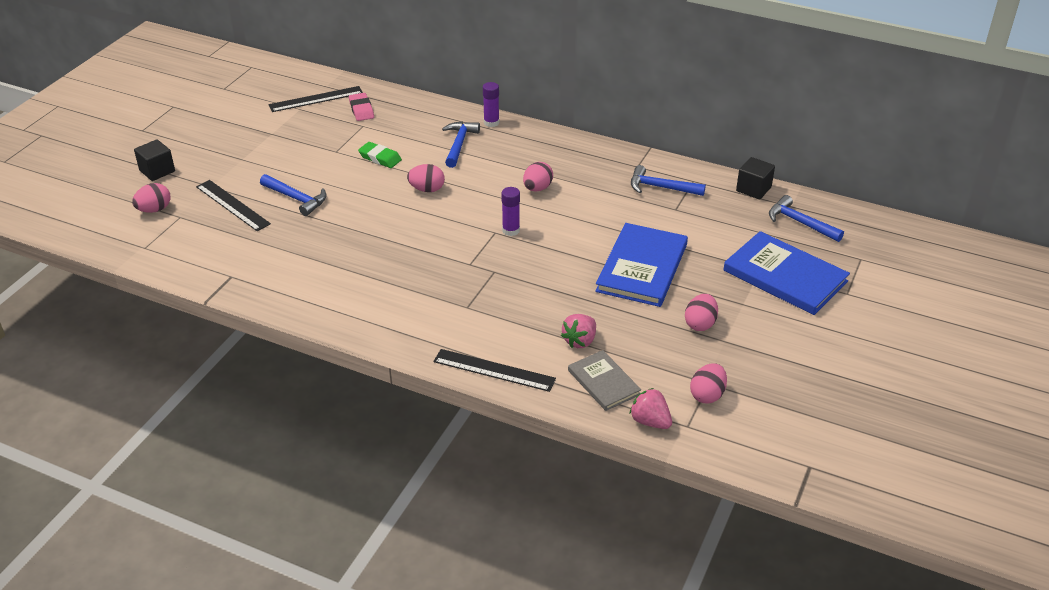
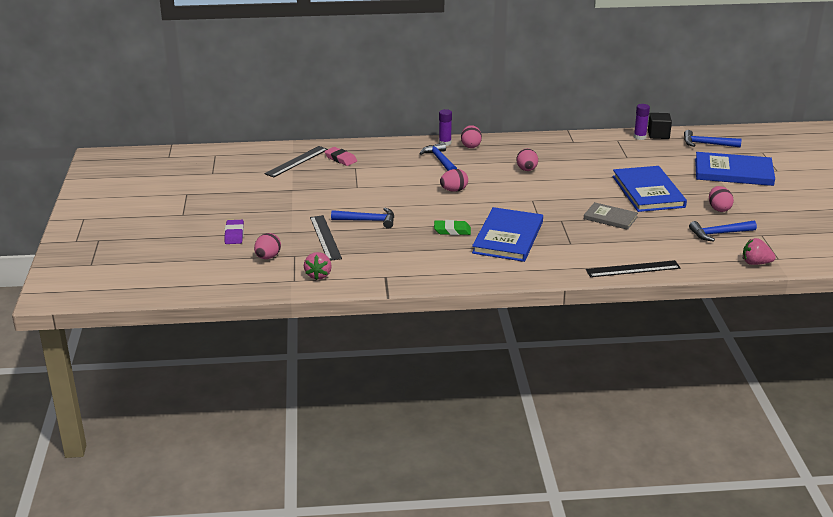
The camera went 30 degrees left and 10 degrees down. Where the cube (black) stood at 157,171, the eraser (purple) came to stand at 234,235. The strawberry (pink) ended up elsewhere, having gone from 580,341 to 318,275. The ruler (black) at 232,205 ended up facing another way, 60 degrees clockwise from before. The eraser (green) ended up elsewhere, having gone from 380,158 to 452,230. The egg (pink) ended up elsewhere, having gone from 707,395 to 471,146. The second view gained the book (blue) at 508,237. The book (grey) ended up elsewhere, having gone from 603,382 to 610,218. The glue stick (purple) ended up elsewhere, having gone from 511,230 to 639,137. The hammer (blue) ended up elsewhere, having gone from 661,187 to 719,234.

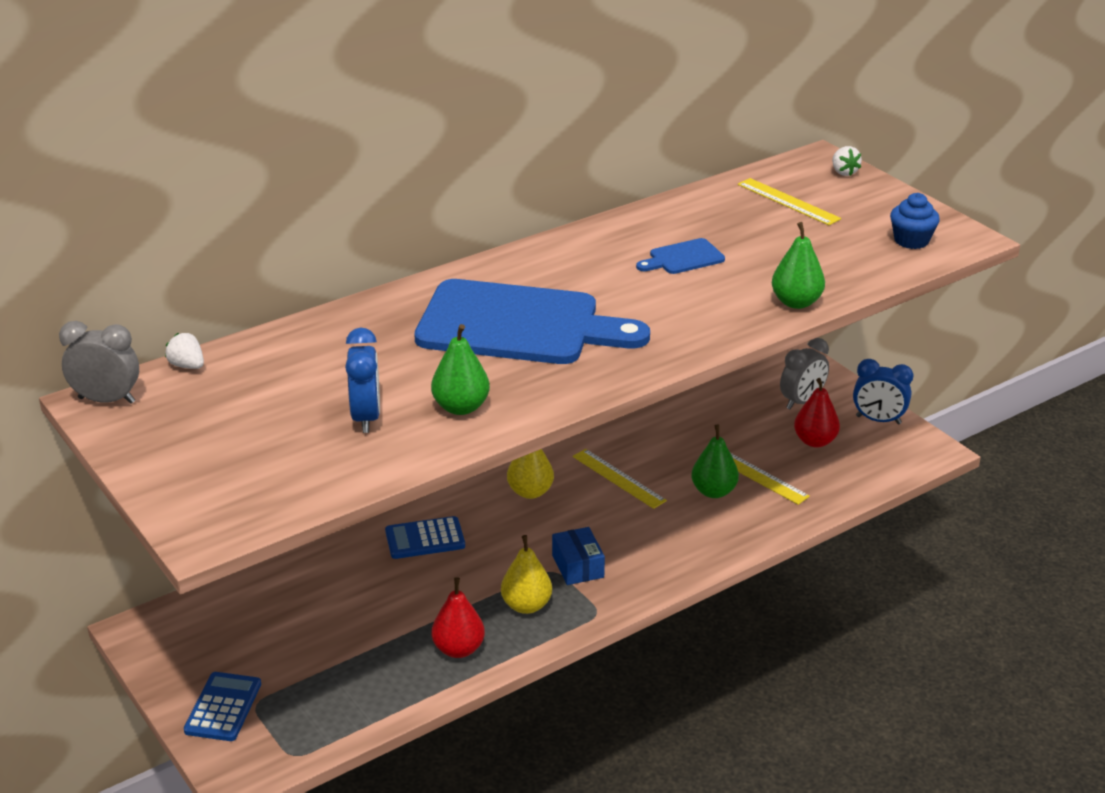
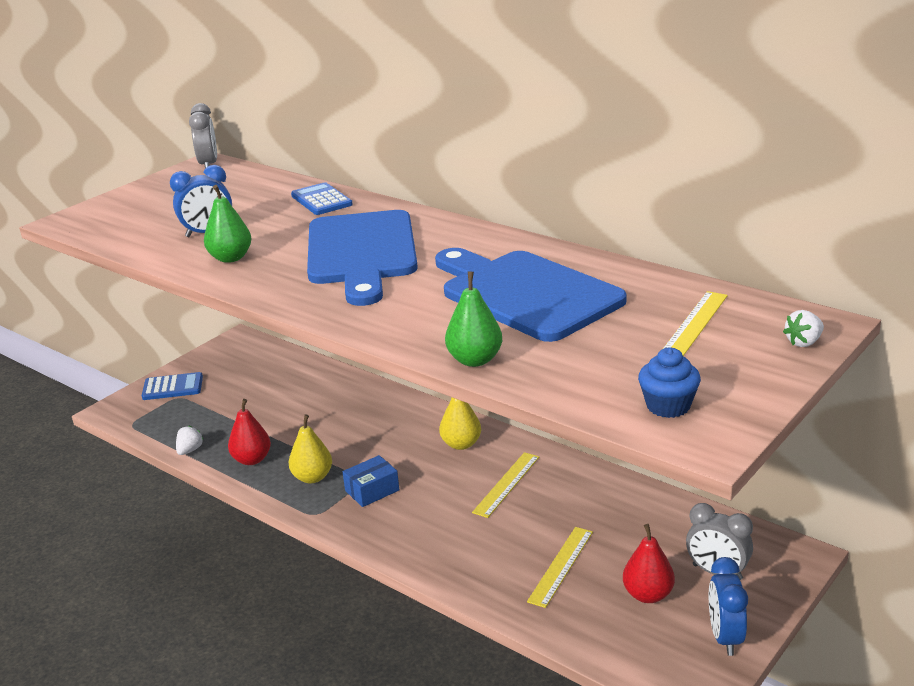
The camera went 75 degrees right and 5 degrees down. The strawberry (white) ended up elsewhere, having gone from 187,366 to 190,450. The calculator (blue) ended up elsewhere, having gone from 425,539 to 321,200. The size of the cutting board (blue) at 683,258 changed by a factor of 2.40. The second view lost the pear (green) at 713,491.

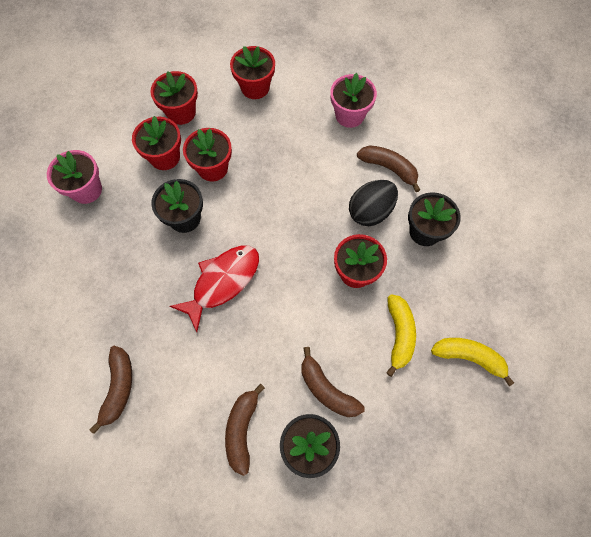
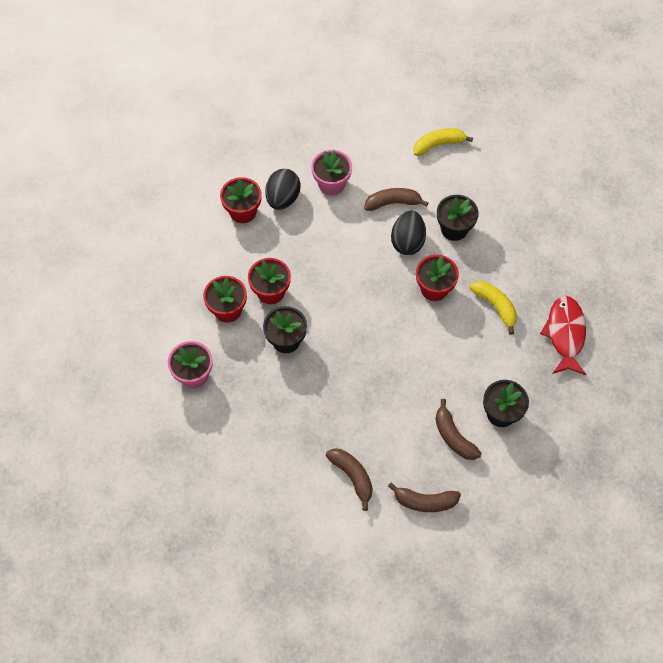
The camera went 40 degrees left and 5 degrees down. The second view gained the egg (black) at 283,198. The banana (brown) ended up elsewhere, having gone from 326,389 to 425,501. The banana (yellow) ended up elsewhere, having gone from 469,357 to 438,144. The fish (red) ended up elsewhere, having gone from 222,282 to 565,334. The second view lost the flower pot (red) at 181,112.

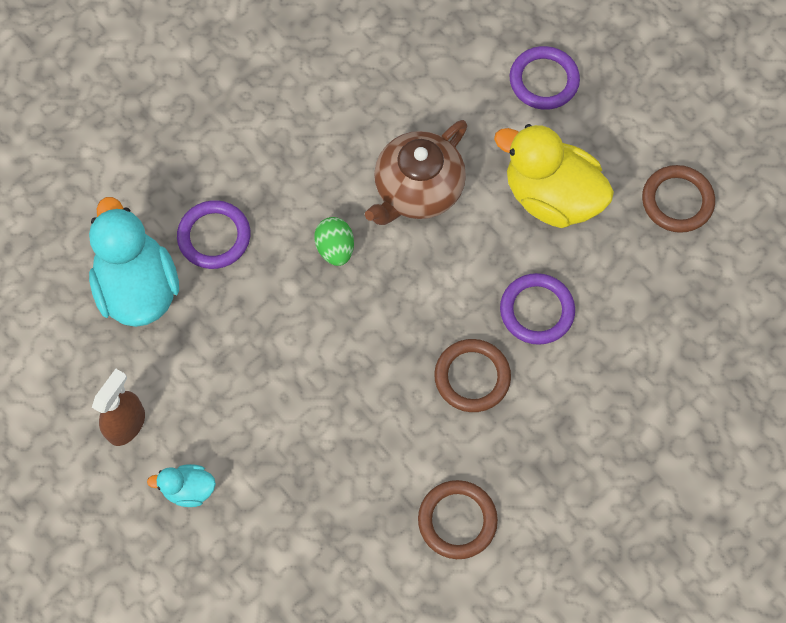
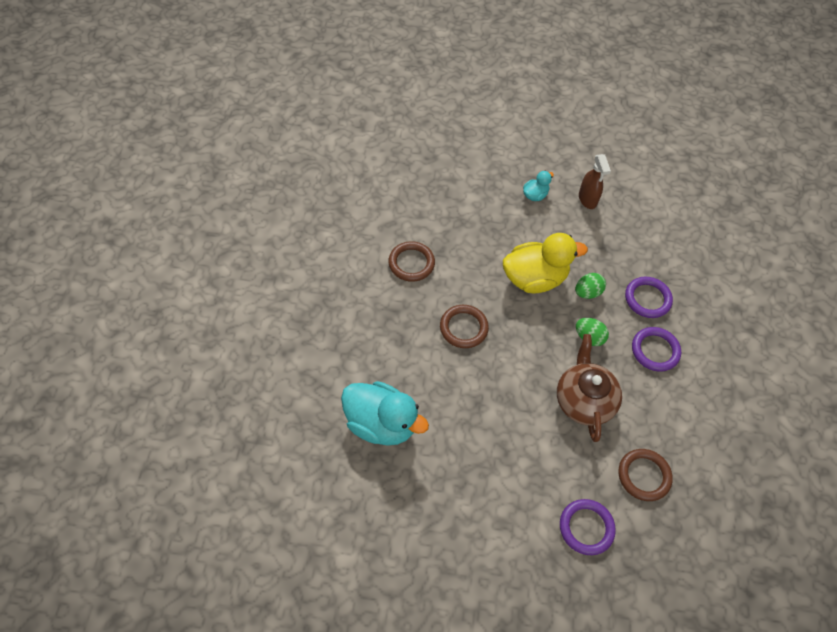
The camera went 135 degrees right and 10 degrees down. The duck (turquoise) ended up elsewhere, having gone from 138,288 to 381,424. The duck (yellow) ended up elsewhere, having gone from 551,196 to 534,279. The second view gained the egg (green) at 587,292. The ring (brown) ended up elsewhere, having gone from 677,201 to 644,476. The ring (purple) ended up elsewhere, having gone from 536,311 to 655,350.

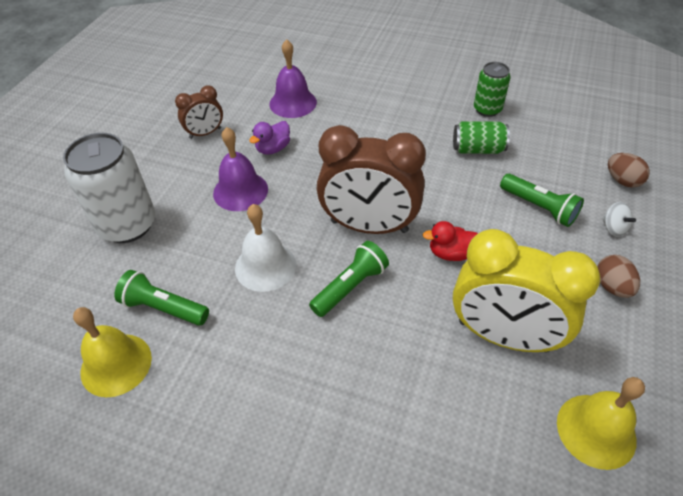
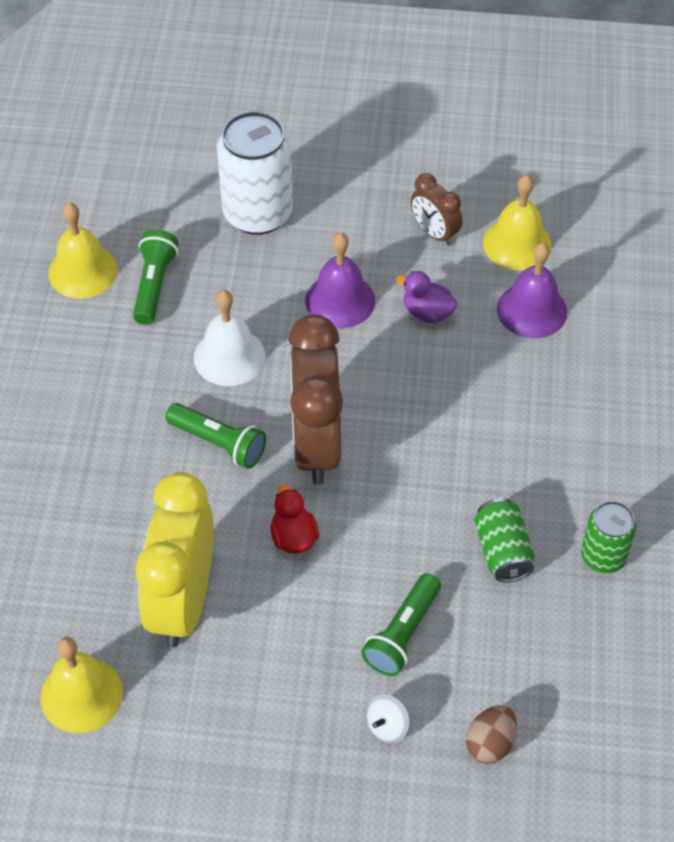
The camera went 75 degrees right and 5 degrees up. The second view gained the bell (yellow) at 517,244. The second view lost the egg (brown) at 611,286.

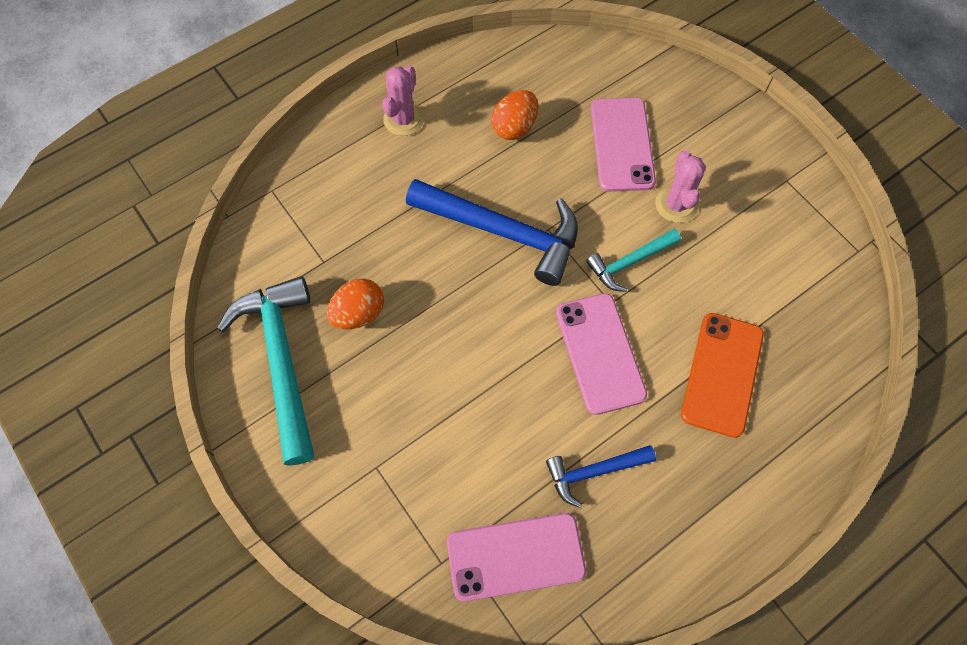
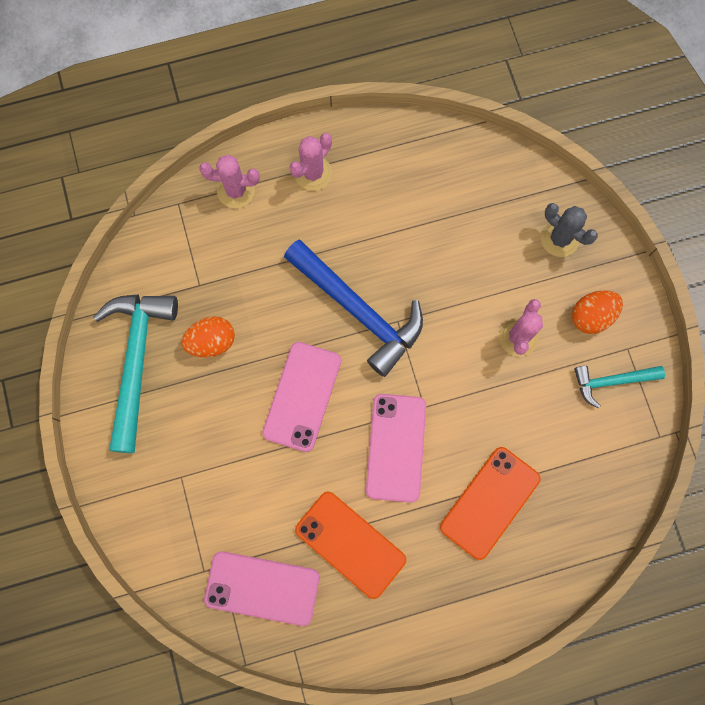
The camera went 20 degrees right and 10 degrees up. The second view gained the cactus (pink) at 236,191. The phone (pink) ended up elsewhere, having gone from 622,144 to 302,396. Where the hammer (blue) stood at 594,471, the phone (orange) came to stand at 350,544. The second view gained the cactus (grey) at 559,239. The egg (orange) ended up elsewhere, having gone from 514,127 to 591,316. The hammer (turquoise) ended up elsewhere, having gone from 629,262 to 611,381.

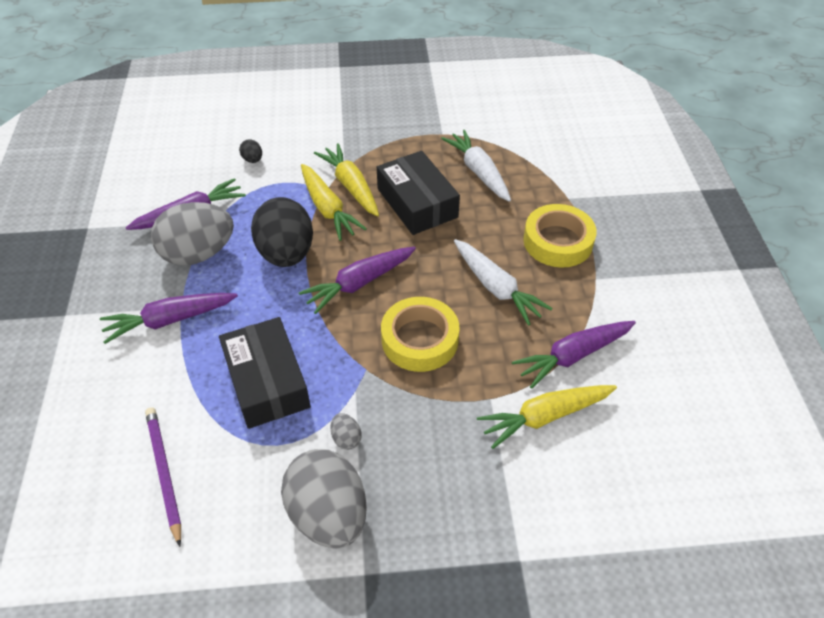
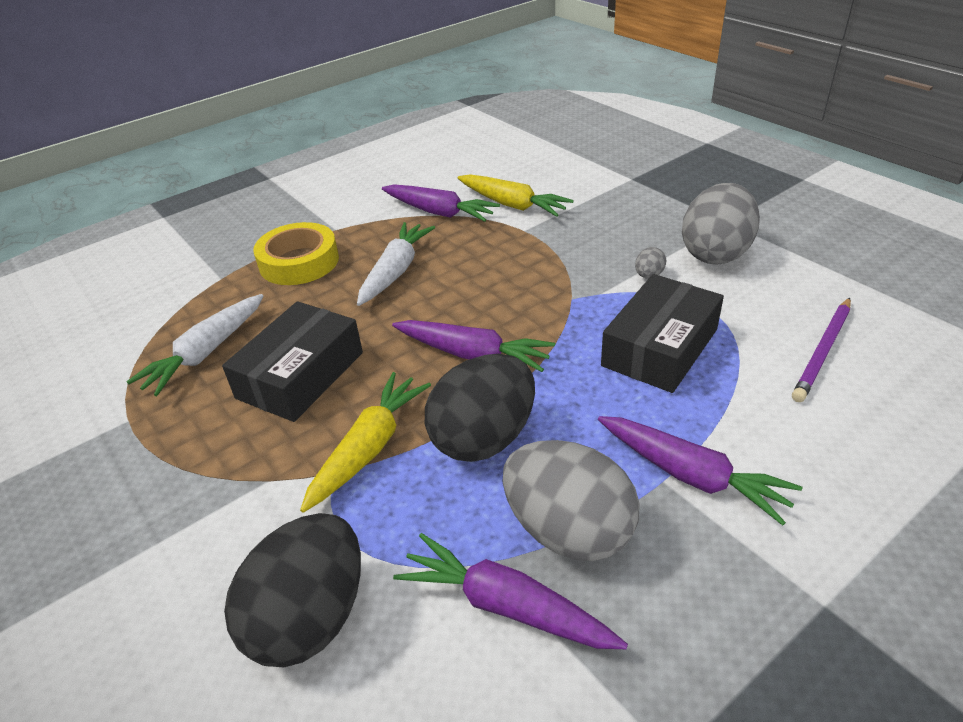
The camera went 120 degrees left and 10 degrees down. The size of the egg (black) at 252,160 changed by a factor of 2.48. The second view lost the carrot (yellow) at 351,186. The second view lost the tape (yellow) at 420,339.

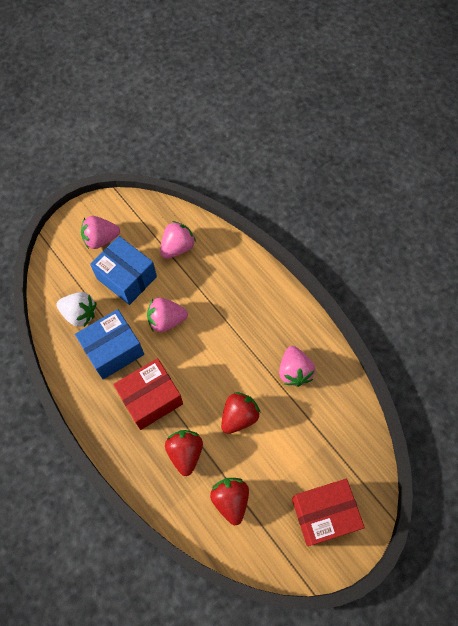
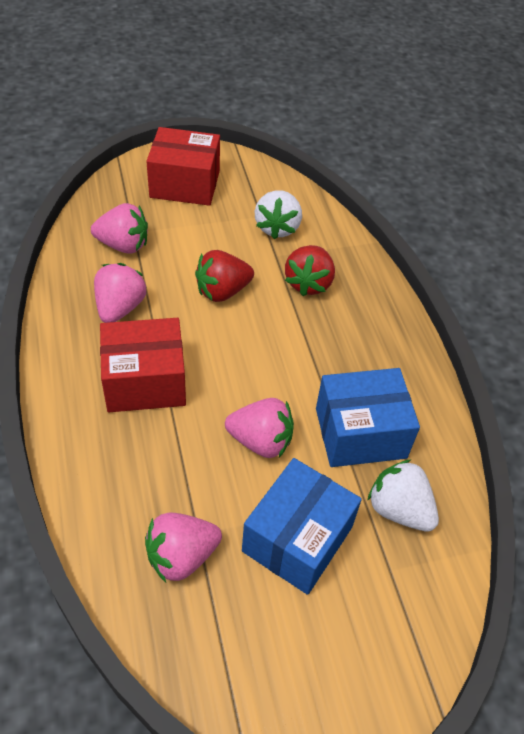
The camera went 160 degrees left and 15 degrees down. The strawberry (pink) ended up elsewhere, having gone from 101,239 to 123,245. The box (red) ended up elsewhere, having gone from 151,399 to 145,381. The box (blue) at 126,277 ended up facing another way, 60 degrees clockwise from before. What was the strawberry (red) at 230,500 turned into the strawberry (white) at 277,227.

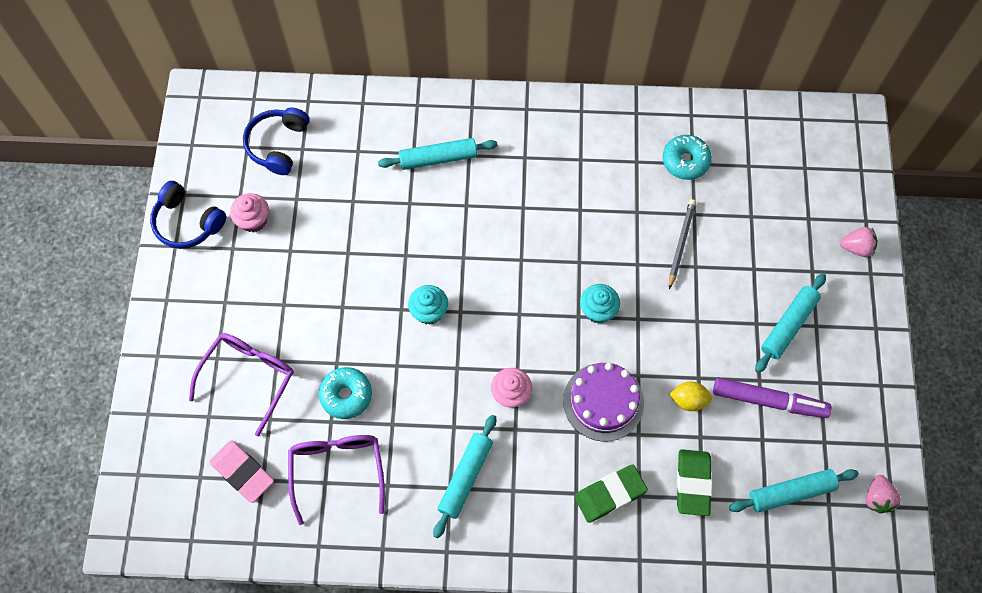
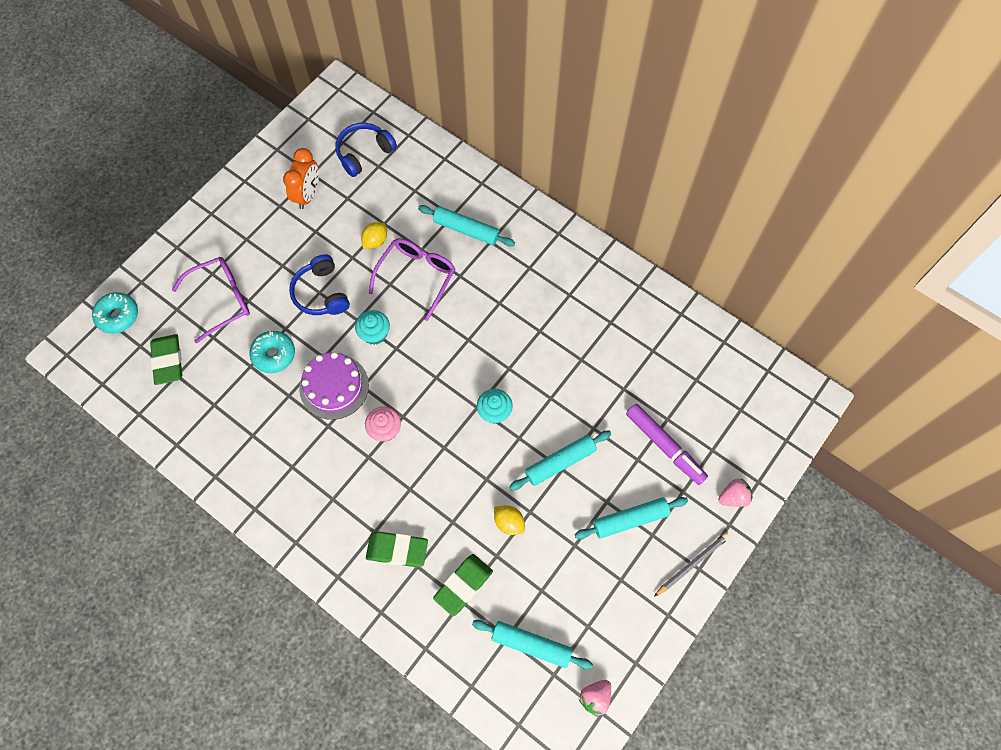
The camera went 35 degrees right and 0 degrees up. The donut (turquoise) ended up elsewhere, having gone from 685,161 to 118,316. What was the eraser (pink) at 242,472 turned into the eraser (green) at 168,361. Where the cupcake (pink) stood at 253,220, the clock (orange) came to stand at 308,195. The headphones (blue) ended up elsewhere, having gone from 187,222 to 321,293. The cake (purple) ended up elsewhere, having gone from 603,402 to 334,386. The second view gained the lemon (yellow) at 375,241. The glasses (purple) ended up elsewhere, having gone from 337,470 to 417,276. The rolling pin (turquoise) ended up elsewhere, having gone from 465,477 to 560,462. The marker (purple) ended up elsewhere, having gone from 769,401 to 665,446. The pencil (grey) ended up elsewhere, having gone from 681,243 to 692,564. The strawberry (pink) at 856,247 ended up facing another way, 60 degrees counterclockwise from before.

